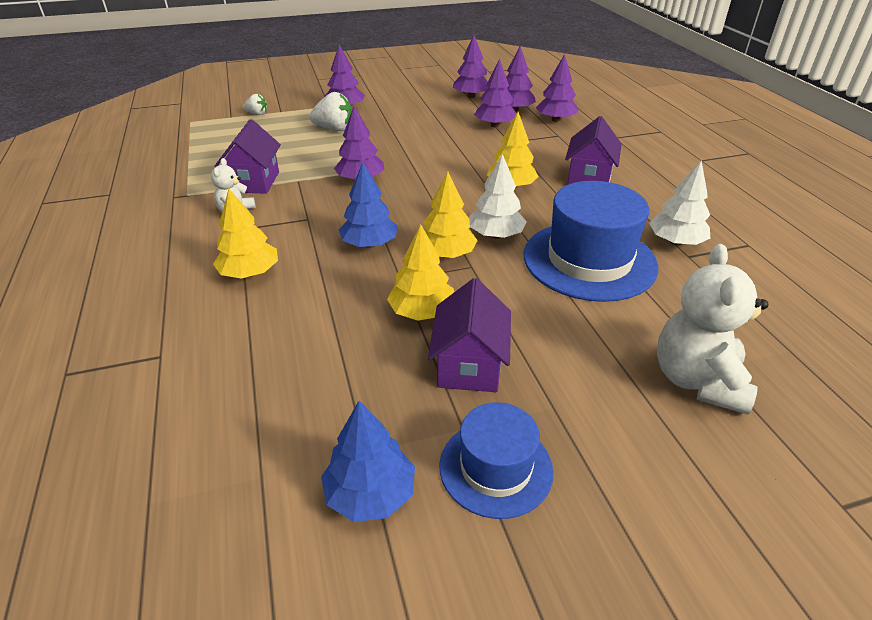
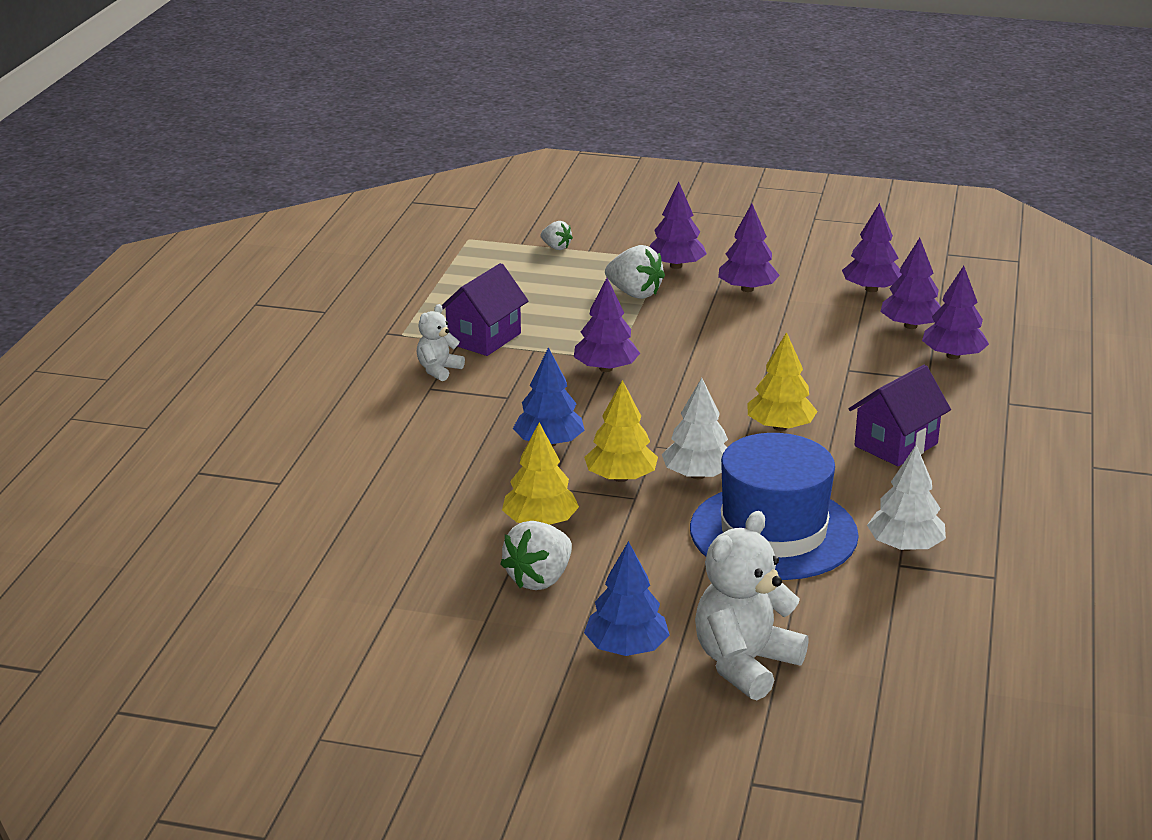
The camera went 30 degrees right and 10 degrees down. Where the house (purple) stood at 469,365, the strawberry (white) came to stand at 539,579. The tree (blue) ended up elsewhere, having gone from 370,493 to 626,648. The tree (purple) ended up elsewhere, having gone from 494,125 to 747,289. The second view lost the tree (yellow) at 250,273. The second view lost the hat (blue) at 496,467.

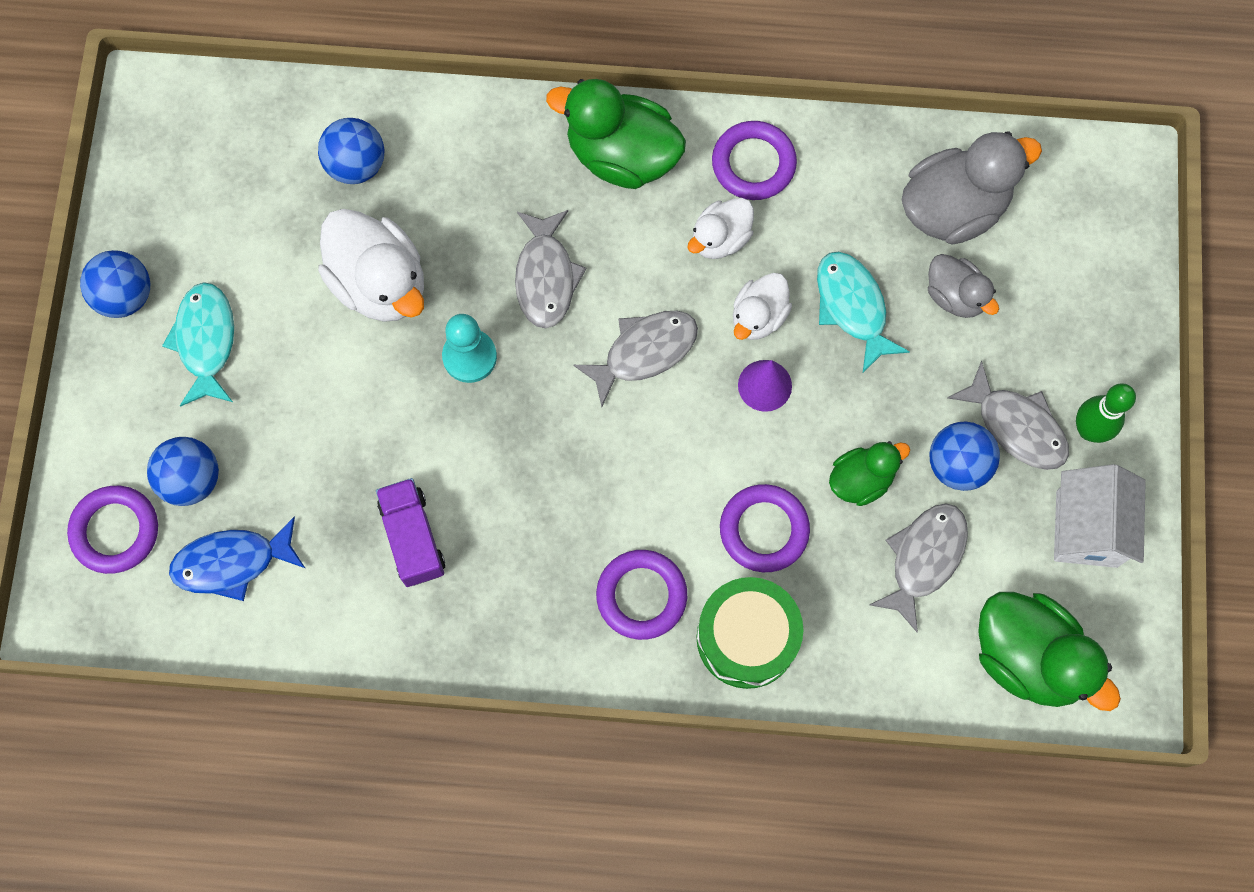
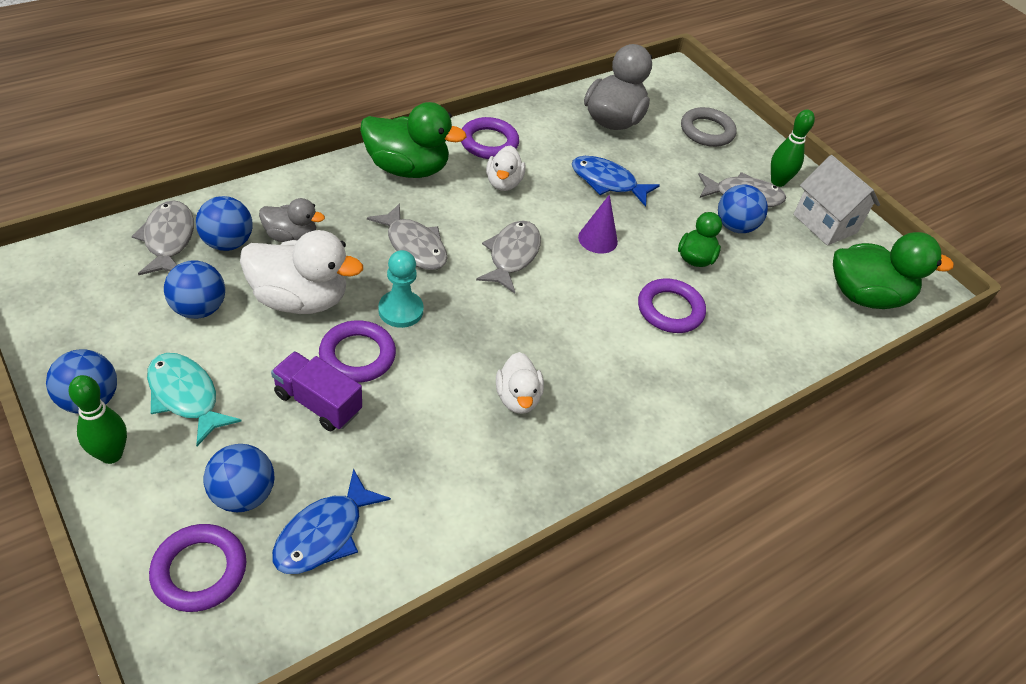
The camera went 45 degrees left and 25 degrees down. The second view gained the bowling pin (green) at 111,454. The fish (grey) ended up elsewhere, having gone from 923,559 to 168,239. The second view gained the ball (blue) at 199,308. The duck (grey) ended up elsewhere, having gone from 955,296 to 291,237. The truck (purple) ended up elsewhere, having gone from 413,538 to 318,403. The ring (purple) ended up elsewhere, having gone from 641,596 to 357,355. The duck (green) at 622,155 ended up facing another way, 150 degrees counterclockwise from before. The duck (white) ended up elsewhere, having gone from 758,316 to 517,398. What was the fish (turquoise) at 852,307 turned into the fish (blue) at 607,182. The second view gained the ring (grey) at 707,131. The second view lost the drum (green) at 746,638.

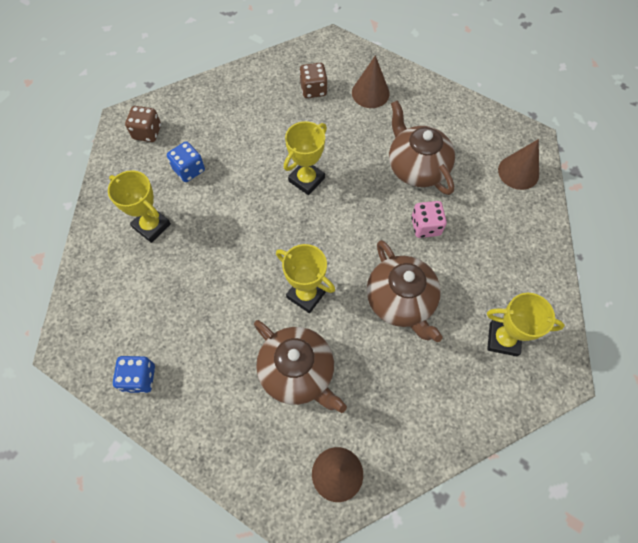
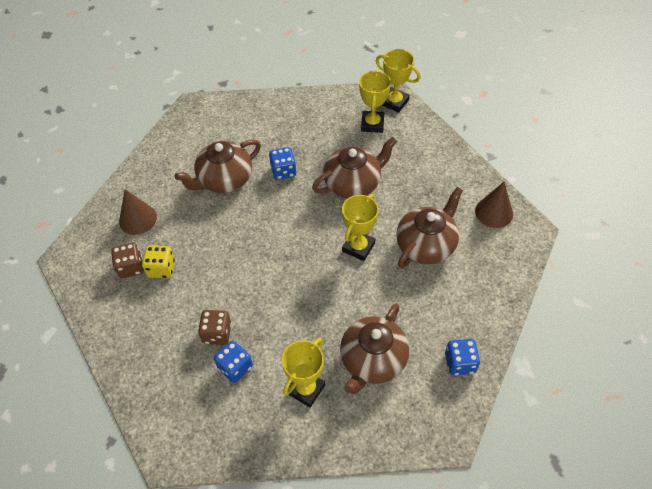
The camera went 95 degrees left and 10 degrees down. The second view gained the dice (yellow) at 161,268. The dice (brown) ended up elsewhere, having gone from 147,132 to 217,333. What was the dice (pink) at 425,226 turned into the dice (blue) at 283,171. The second view gained the teapot (brown) at 372,360. The trophy (yellow) ended up elsewhere, having gone from 306,180 to 394,102. The second view lost the cone (brown) at 518,172.

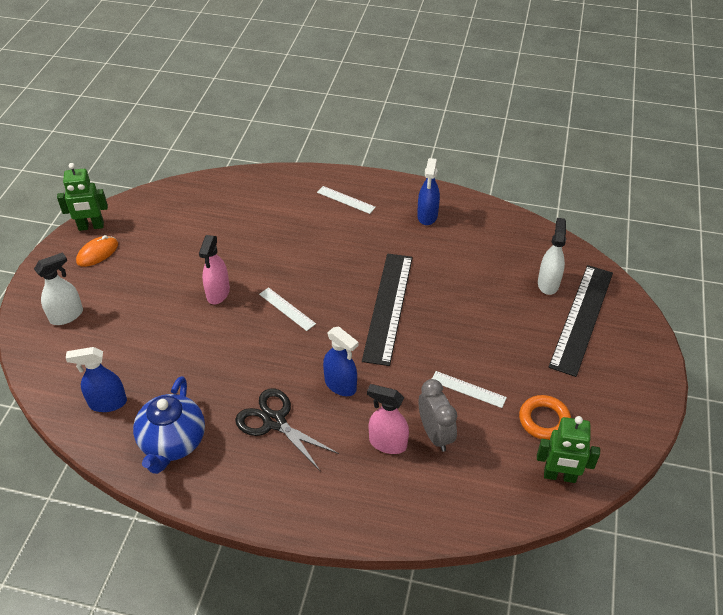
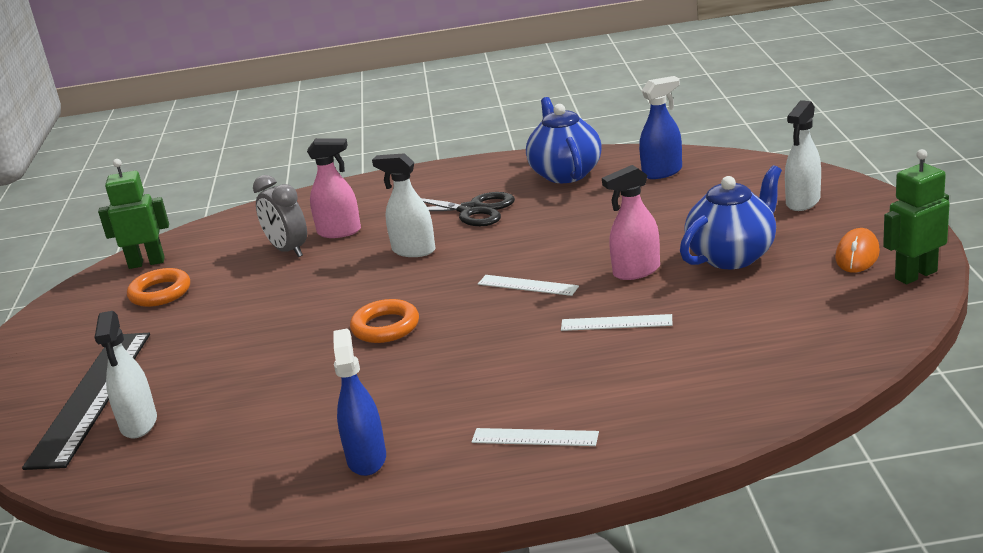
The camera went 165 degrees right and 20 degrees down. Where the ruler (black) stood at 388,307, the ring (orange) came to stand at 385,327. What was the spray bottle (blue) at 340,385 turned into the spray bottle (white) at 413,250. The ruler (white) ended up elsewhere, having gone from 468,389 to 616,323. The spray bottle (pink) at 218,293 ended up facing another way, 105 degrees counterclockwise from before. The second view gained the teapot (blue) at 732,256.

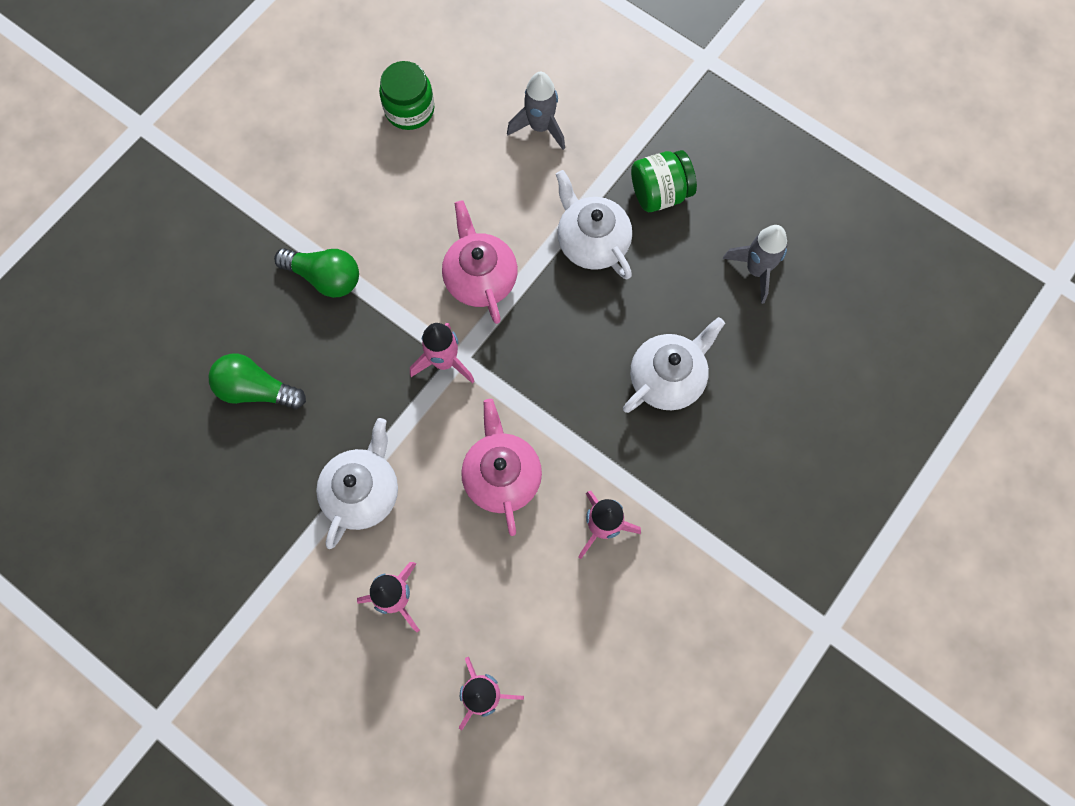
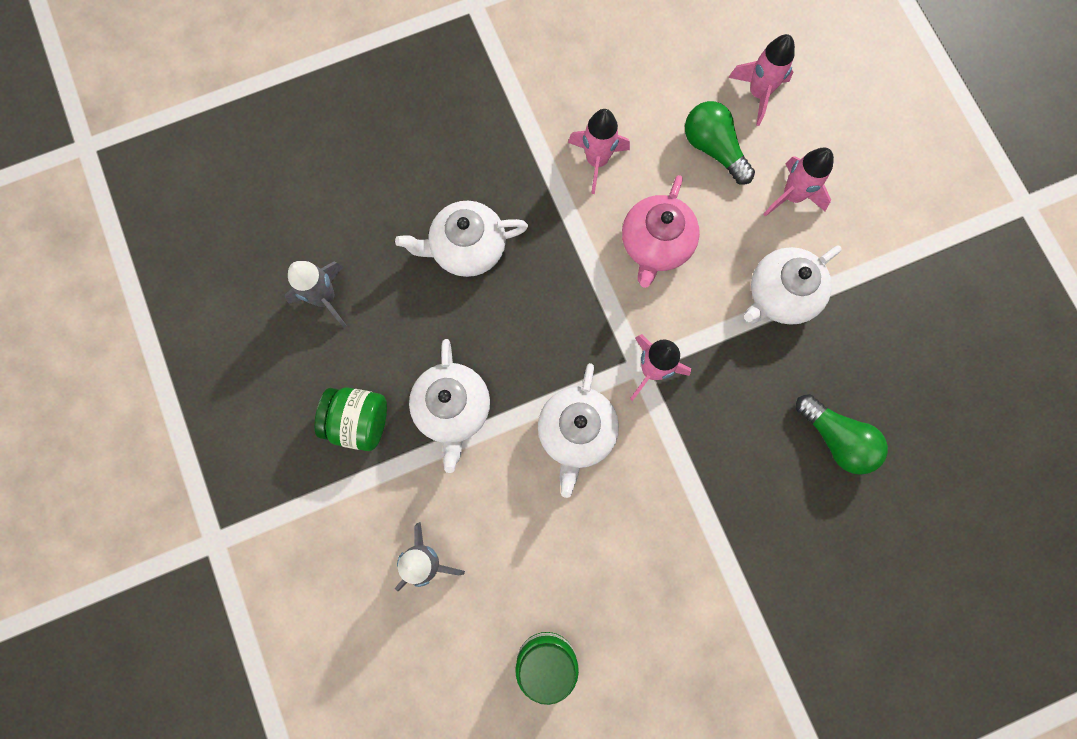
The camera went 150 degrees left and 5 degrees up. What was the teapot (pink) at 480,277 turned into the teapot (white) at 576,432. The light bulb (green) ended up elsewhere, having gone from 325,277 to 713,149.

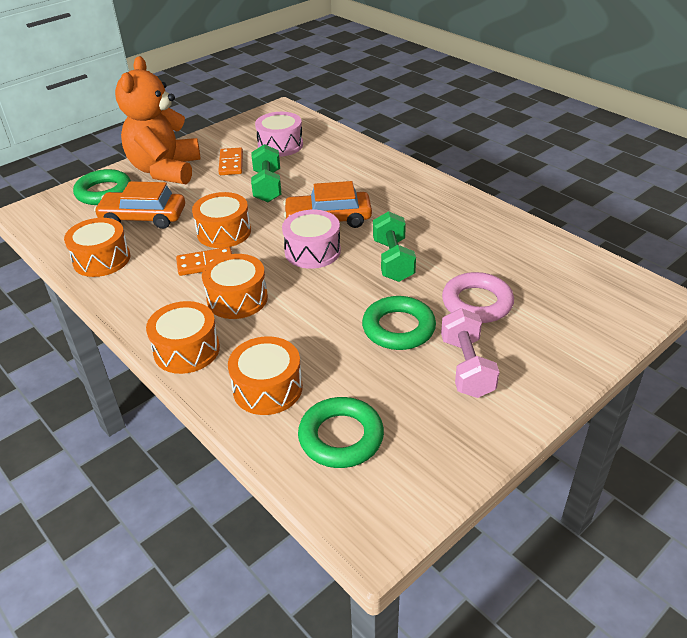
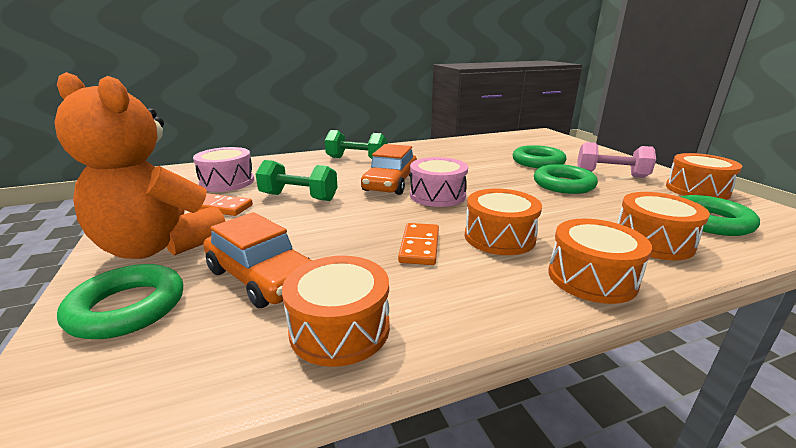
The camera went 70 degrees left and 15 degrees down. The car (orange) at 143,217 ended up facing another way, 75 degrees counterclockwise from before. The dumbbell (green) ended up elsewhere, having gone from 393,260 to 357,159. What was the ring (pink) at 477,303 turned into the ring (green) at 538,162. The drum (orange) ended up elsewhere, having gone from 224,232 to 697,190.

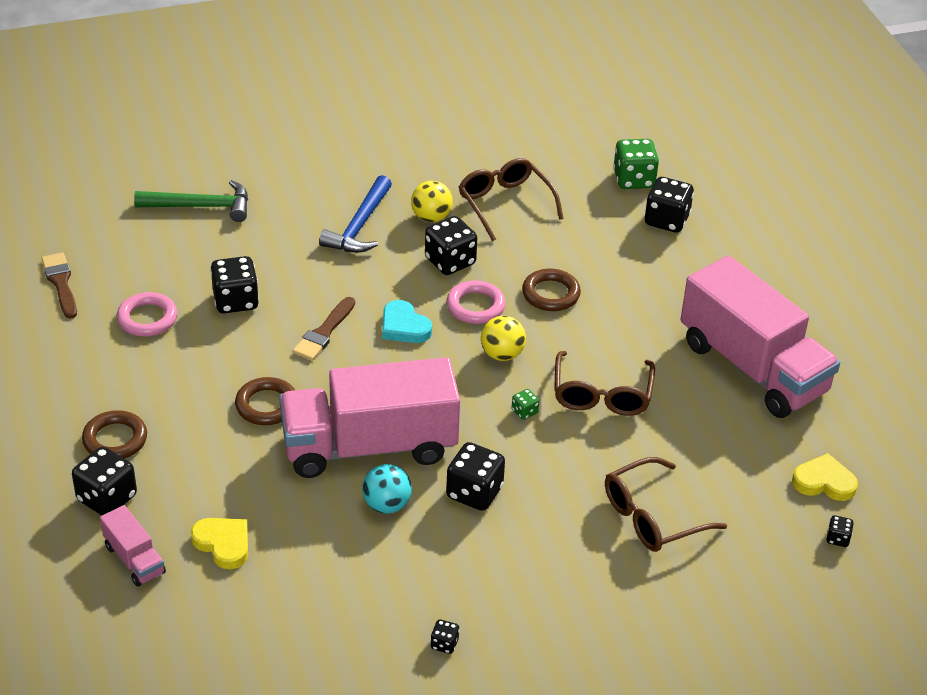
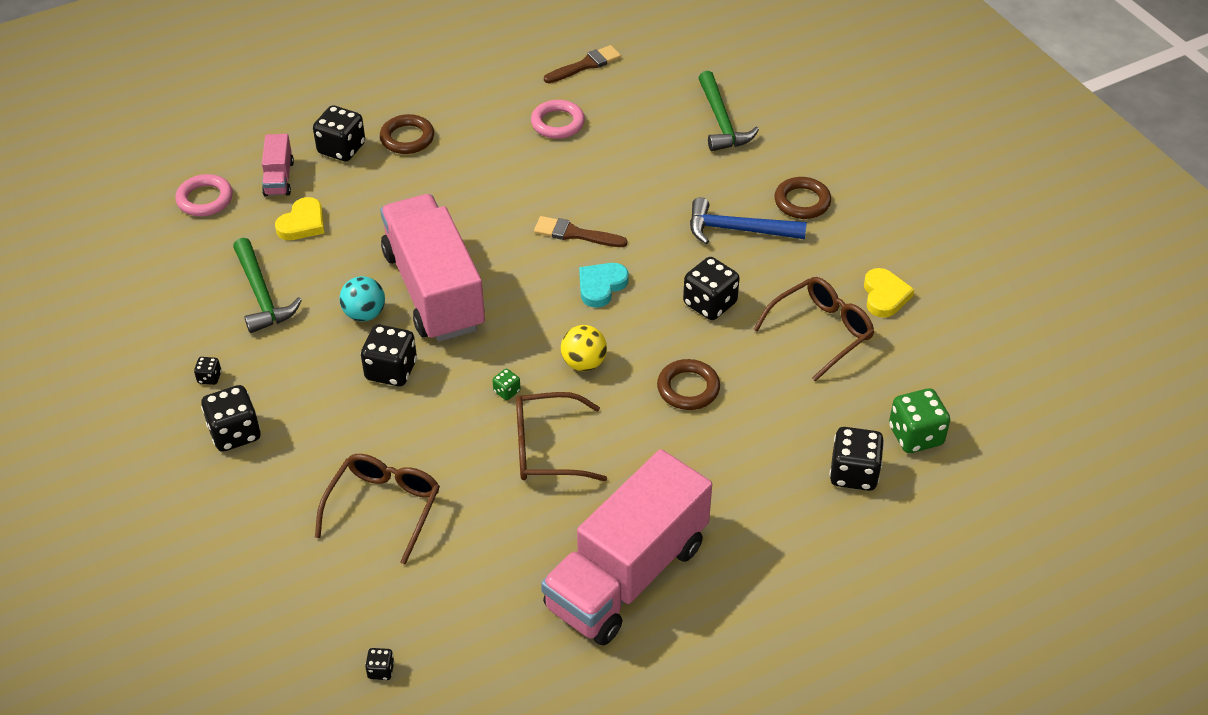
The camera went 80 degrees right and 5 degrees up. The ring (pink) ended up elsewhere, having gone from 475,306 to 205,199. The dice (black) ended up elsewhere, having gone from 236,301 to 235,433. The second view gained the hammer (green) at 261,294. The truck (pink) at 134,559 ended up facing another way, 45 degrees counterclockwise from before. The glasses (brown) at 652,517 ended up facing another way, 60 degrees clockwise from before. The ring (brown) ended up elsewhere, having gone from 266,405 to 802,202. The heart (yellow) ended up elsewhere, having gone from 824,482 to 885,296. The second view lost the ball (yellow) at 431,217.

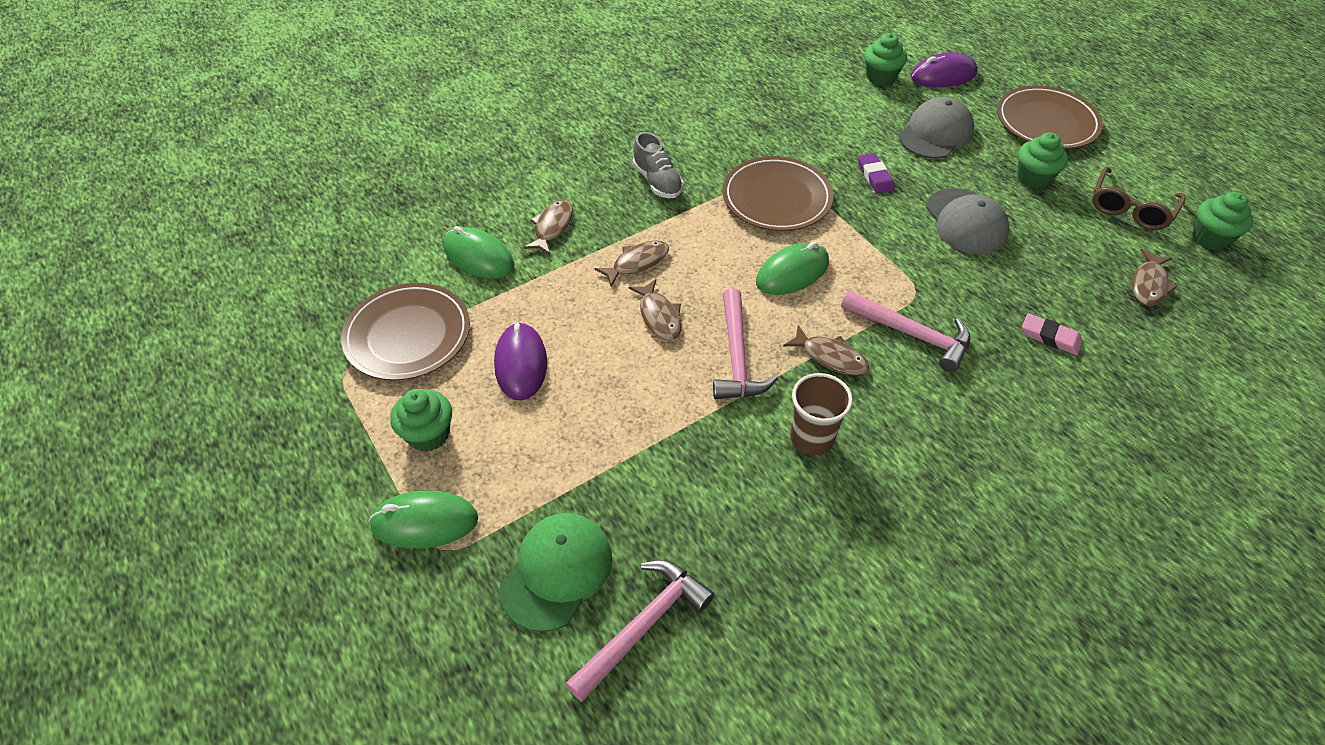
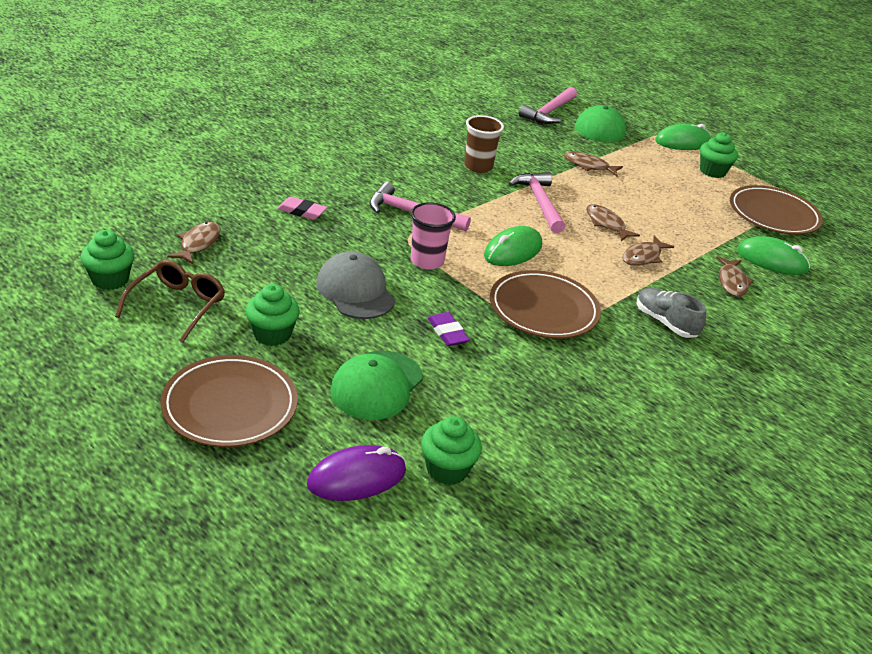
The camera went 165 degrees right and 15 degrees down. What was the cap (grey) at 935,133 turned into the cap (green) at 376,385. The second view gained the cup (pink) at 427,261. The fish (brown) ended up elsewhere, having gone from 830,357 to 589,166. The second view lost the mouse (purple) at 521,364.

